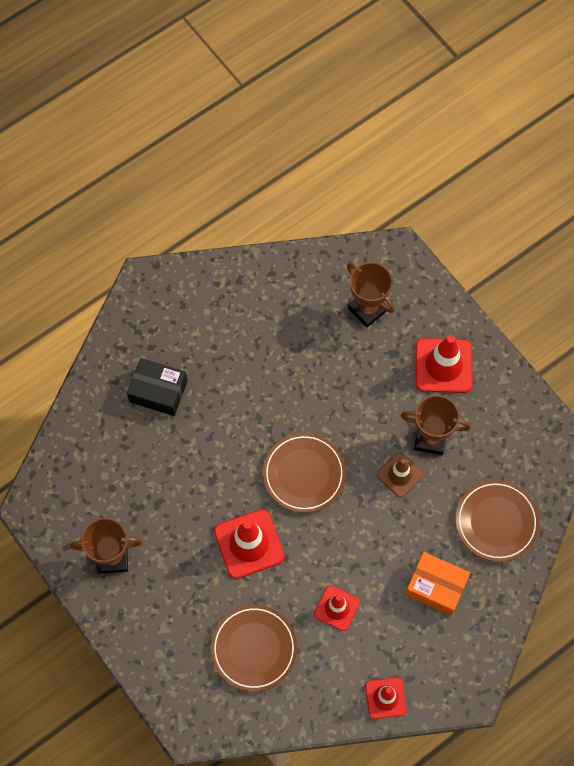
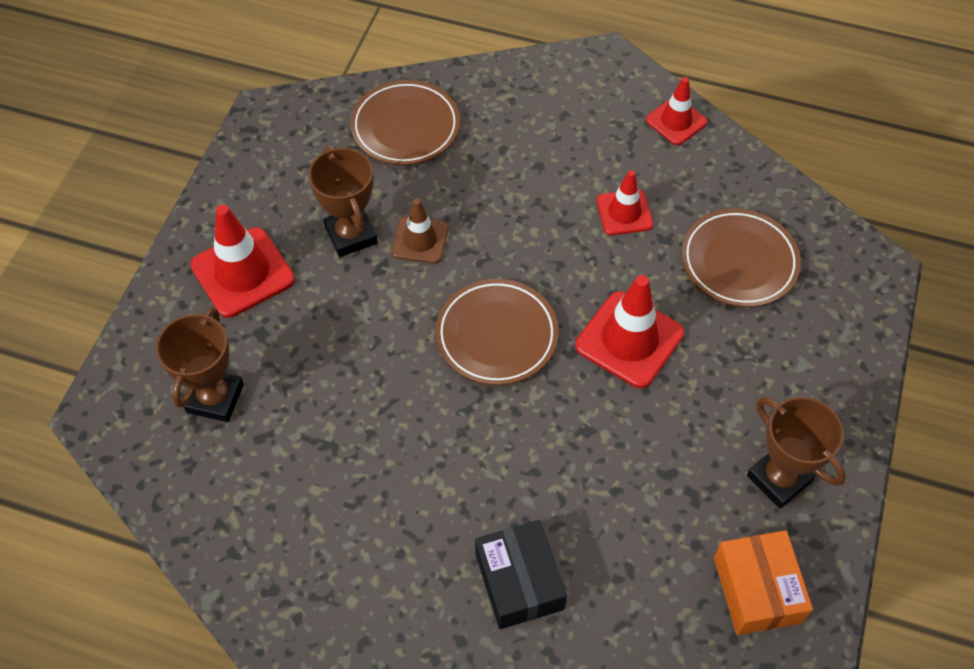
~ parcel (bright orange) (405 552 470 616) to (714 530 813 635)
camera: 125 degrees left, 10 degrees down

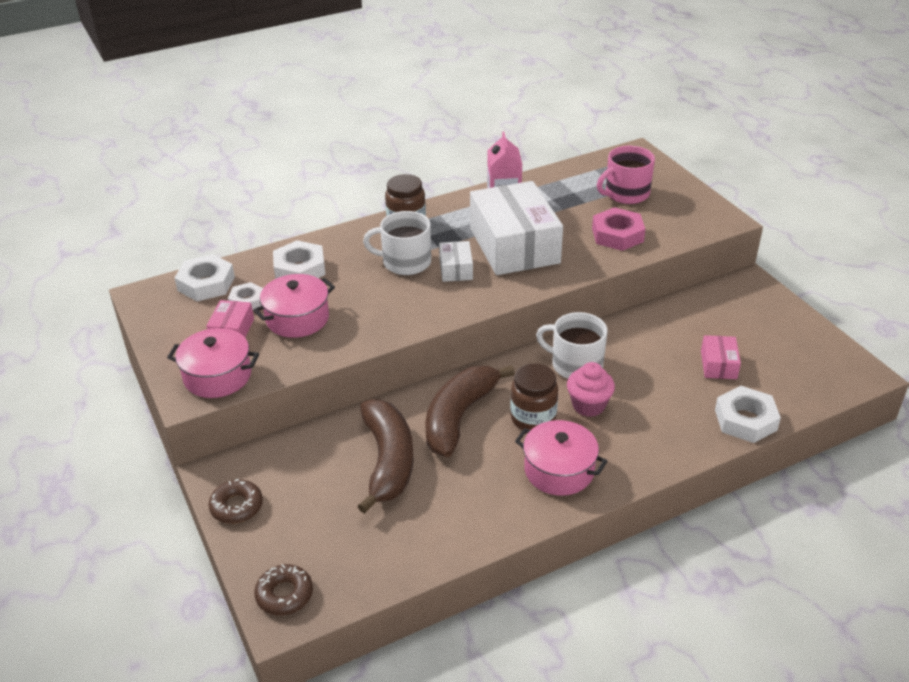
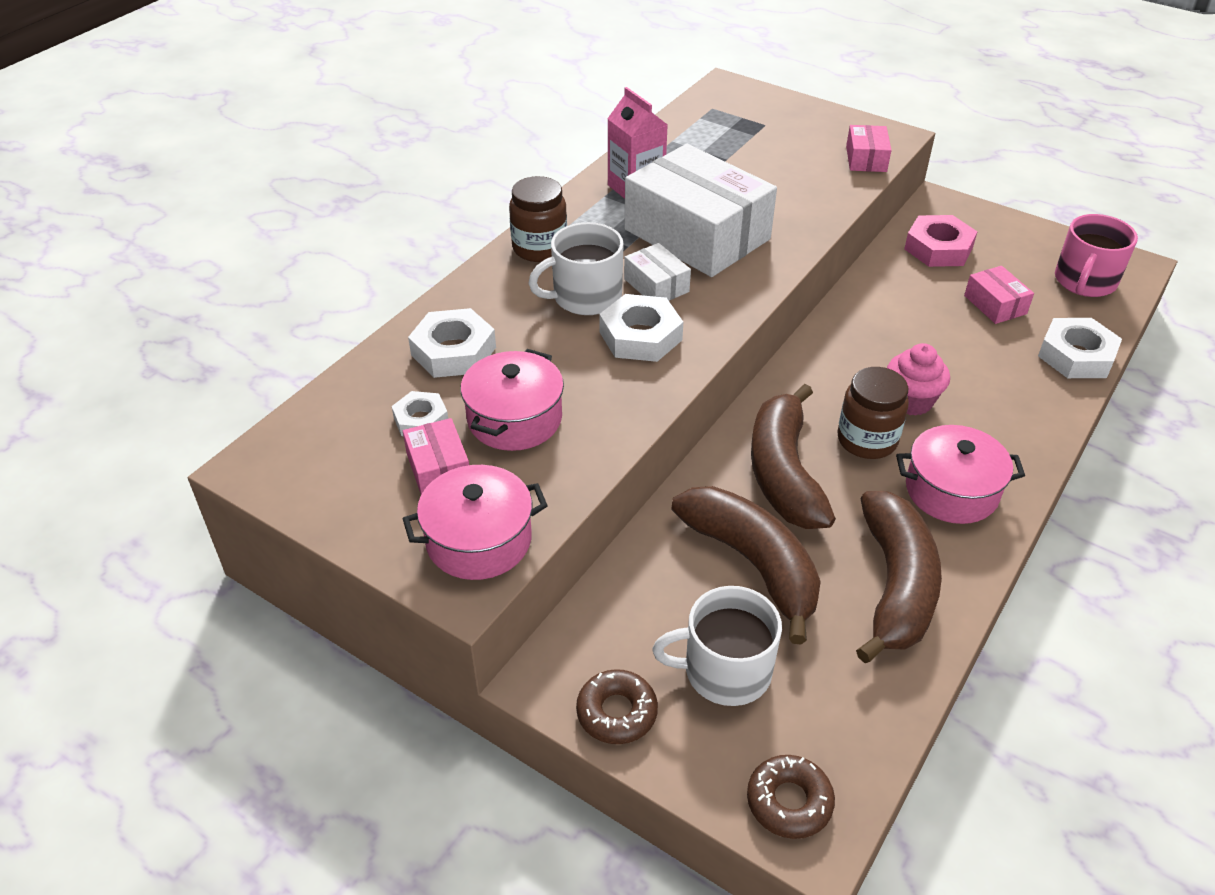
~ mug (pink) (597 146 655 204) to (1055 214 1138 297)
~ hexagon nut (pink) (592 207 645 251) to (904 215 978 267)
~ hexagon nut (snow-white) (175 254 235 301) to (599 294 683 362)
~ mug (snow-white) (536 312 607 379) to (652 586 782 706)
+ parcel (pink) (846 125 892 172)
+ toy banana (dark brown) (856 491 942 663)
camera: 30 degrees left, 5 degrees up

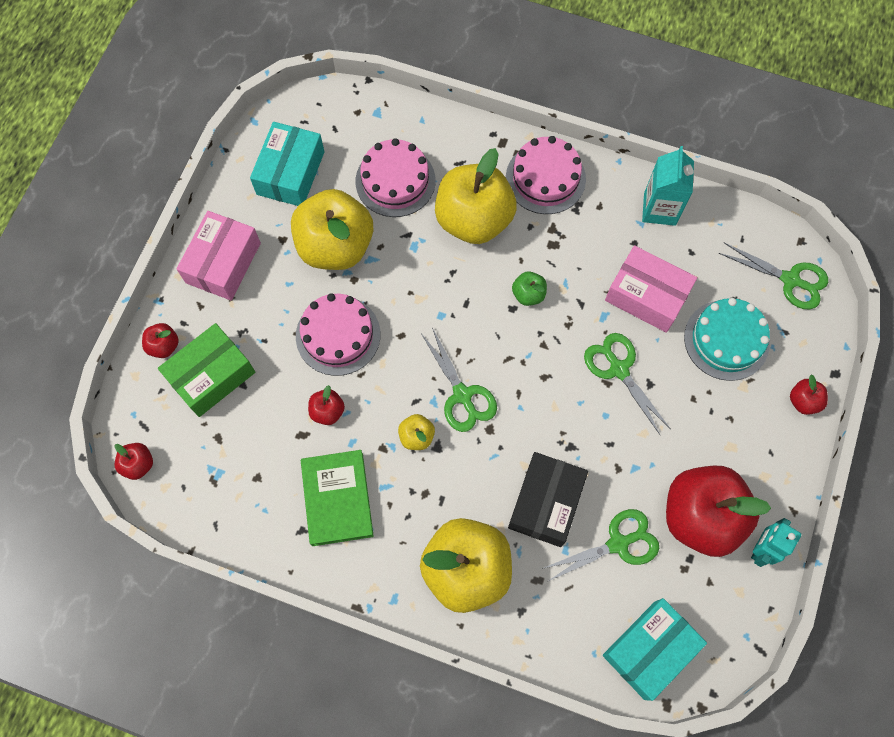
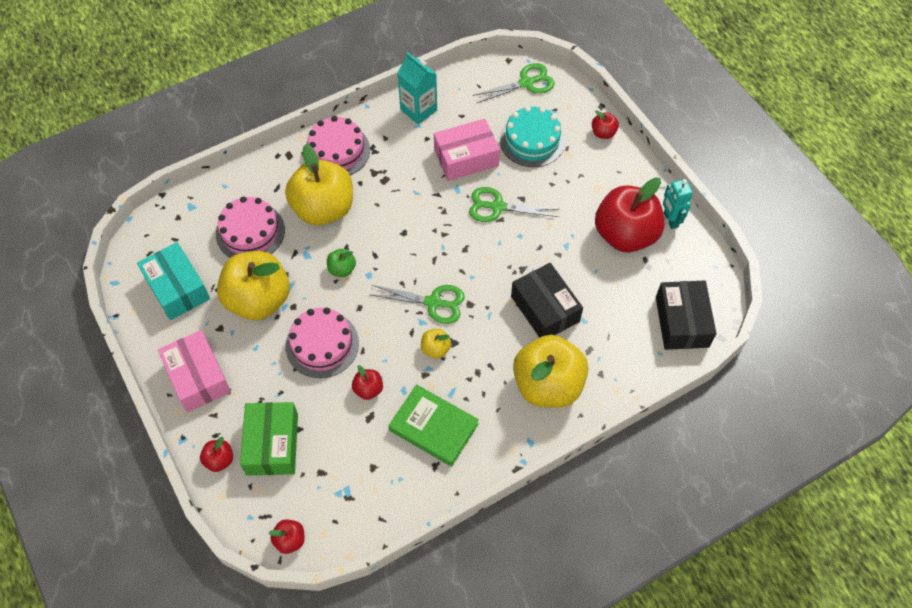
~ apple fruit (emerald) (512 271 547 306) to (327 249 356 277)
- scissors (emerald) (542 509 659 581)
~ parcel (aqua) (603 598 707 701) to parcel (jet-black) (656 280 716 350)
camera: 50 degrees left, 10 degrees down

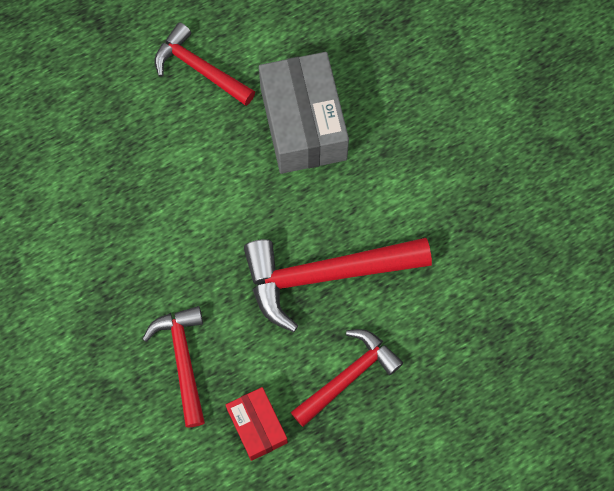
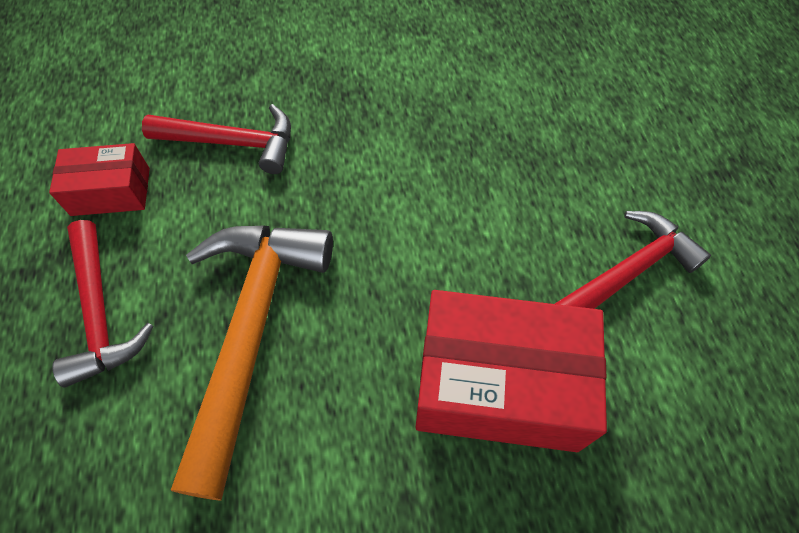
~ parcel (ash-grey) (259 52 349 174) to parcel (crimson) (415 290 607 452)
~ carpenter's hammer (crimson) (244 238 432 332) to carpenter's hammer (bright orange) (171 226 333 501)
camera: 110 degrees right, 10 degrees down

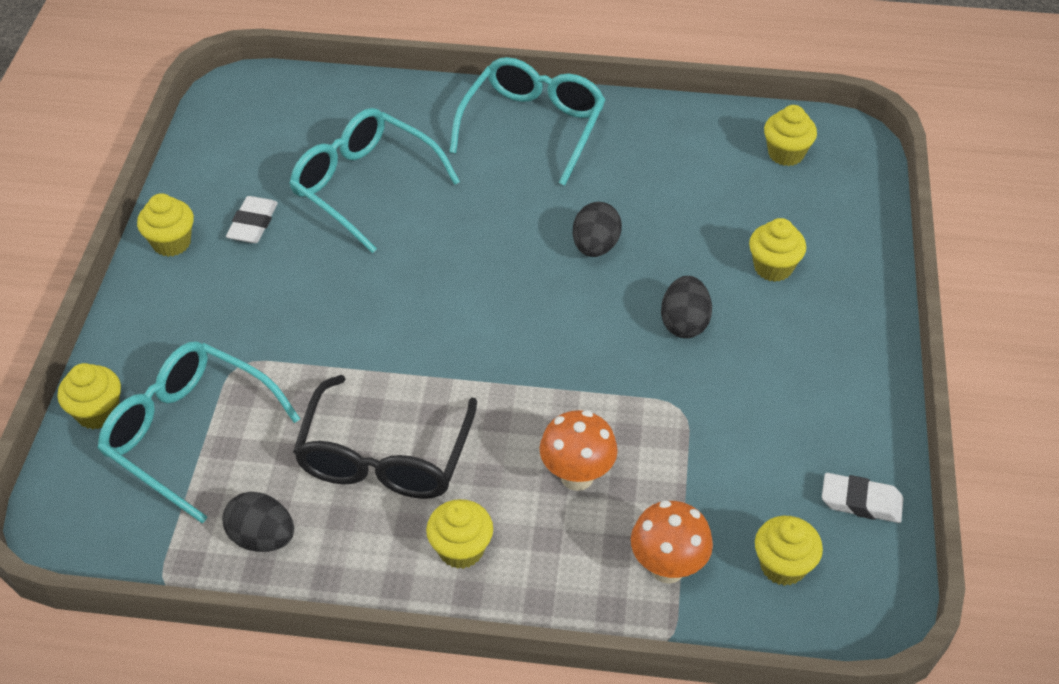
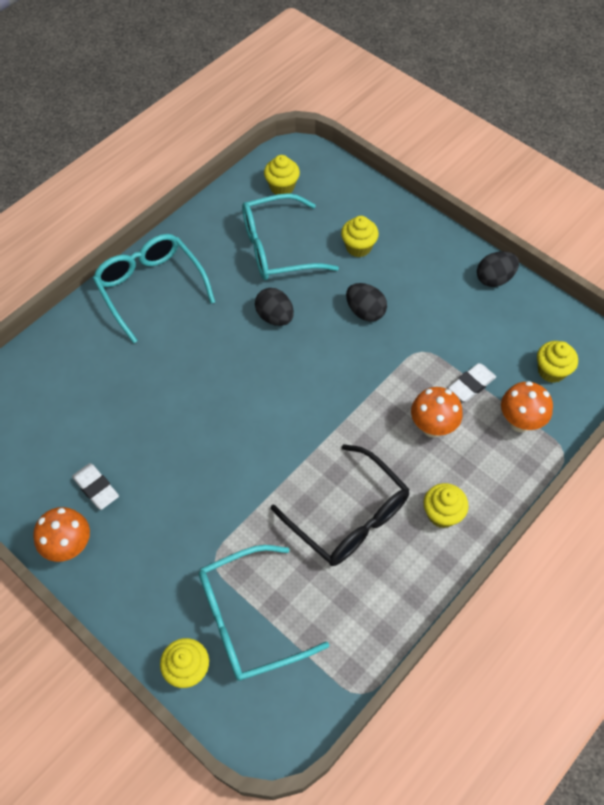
~ eyeglasses (aqua) (289 108 460 253) to (242 193 339 280)
~ fairy cake (golden) (137 193 194 257) to fungus (bright orange) (33 507 90 562)
~ eraser (snow-white) (822 473 904 523) to (448 363 496 402)
~ egg shape (jet-black) (222 492 294 552) to (477 251 519 287)
camera: 55 degrees left, 10 degrees up

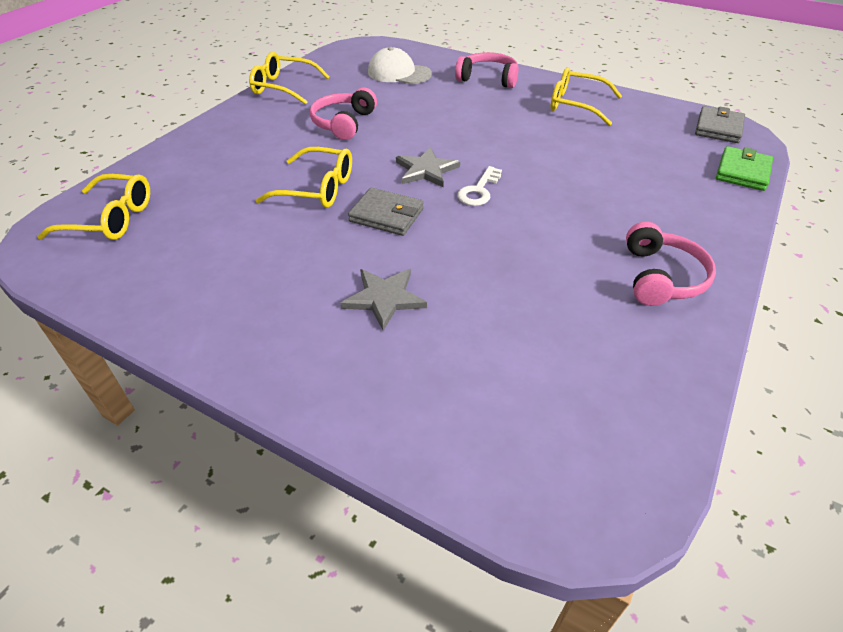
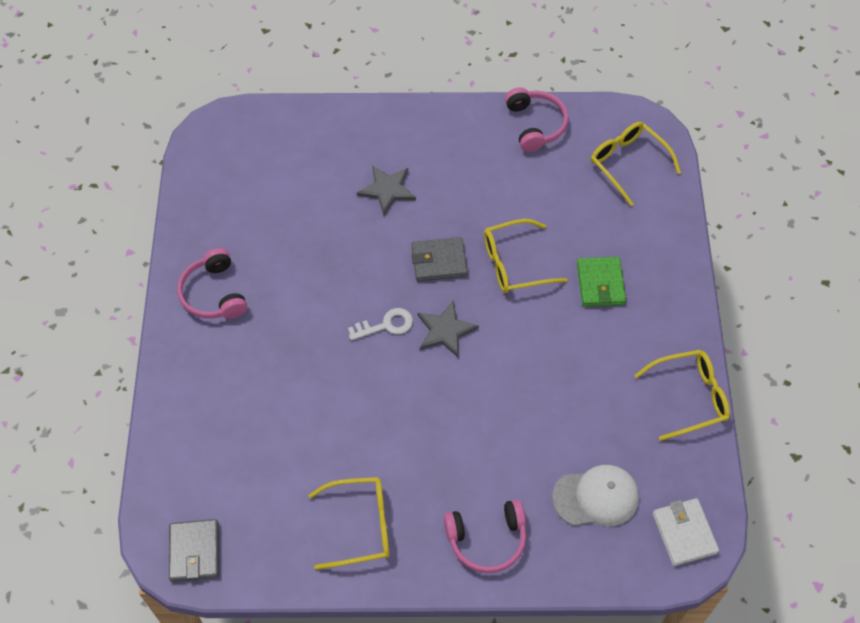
~ headset (pink) (310 88 377 140) to (505 87 568 152)
~ billfold (emerald) (716 146 773 191) to (577 257 626 307)
~ door key (snow-white) (457 166 502 206) = (348 308 413 341) 75 degrees clockwise
~ eyeglasses (golden) (37 174 150 240) = (591 122 681 206) 75 degrees clockwise
+ billfold (snow-white) (653 498 719 566)
camera: 150 degrees right, 15 degrees up

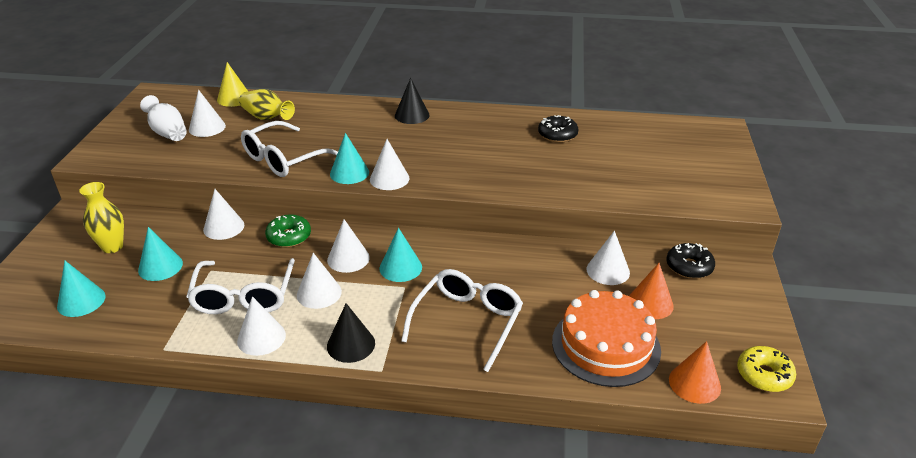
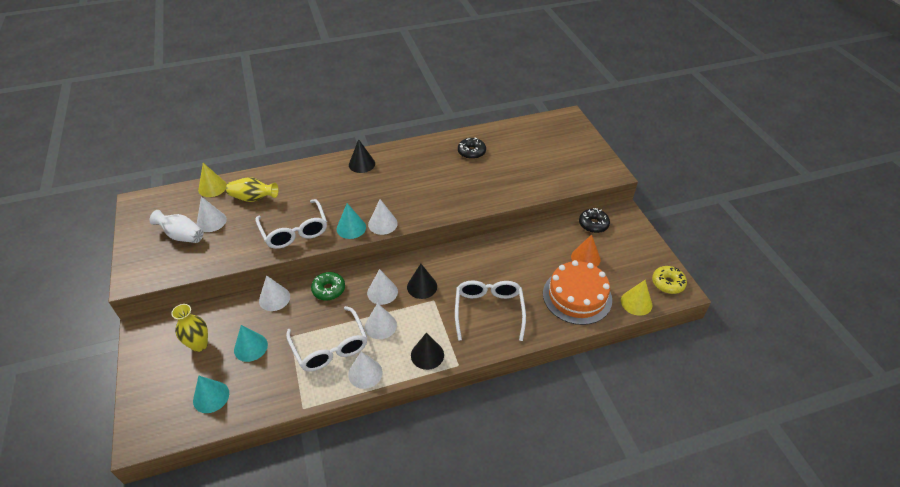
~ eyeglasses (snow-white) (241 121 338 177) = (255 199 327 249) 45 degrees counterclockwise
~ solid cone (aqua) (379 228 422 282) to solid cone (jet-black) (407 264 437 299)
- solid cone (snow-white) (586 231 630 285)
~ solid cone (bright orange) (669 341 721 404) to solid cone (golden) (621 280 652 316)
camera: 25 degrees left, 10 degrees up

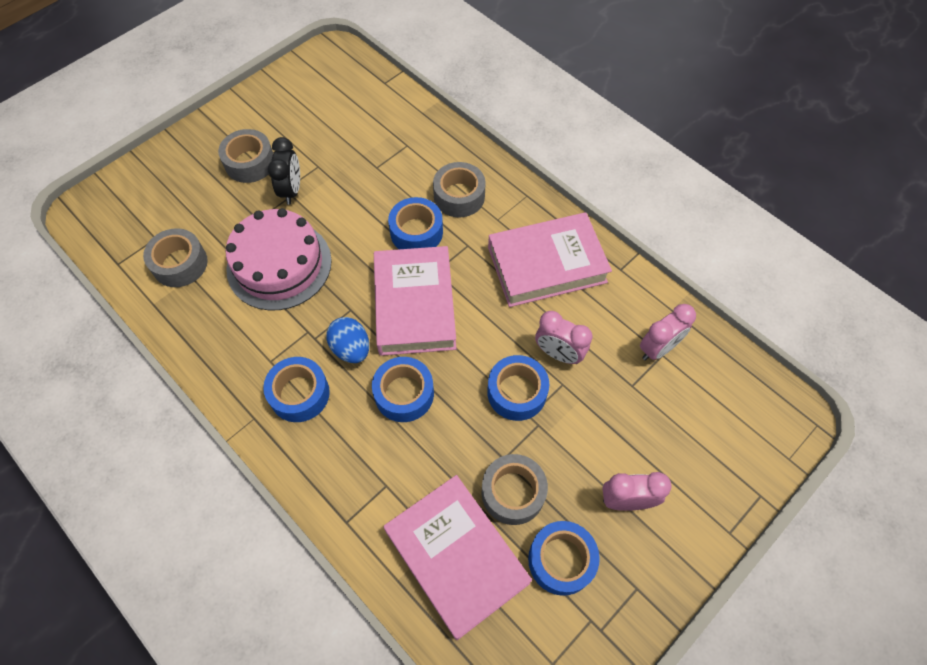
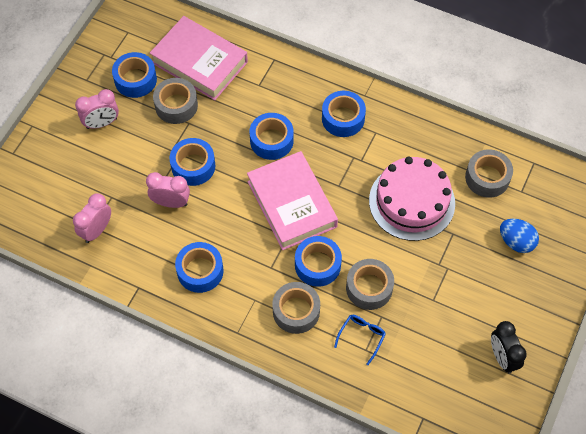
~ tape (ash-grey) (218 129 273 183) to (346 259 394 310)
~ clock (jet-black) (268 137 300 205) to (491 321 527 374)
~ hardcover (pink) (488 212 612 307) to tape (blue) (175 242 223 293)
~ egg shape (blue) (326 317 369 363) to (500 219 539 253)
+ eyeglasses (blue) (334 315 386 365)
camera: 160 degrees right, 0 degrees up

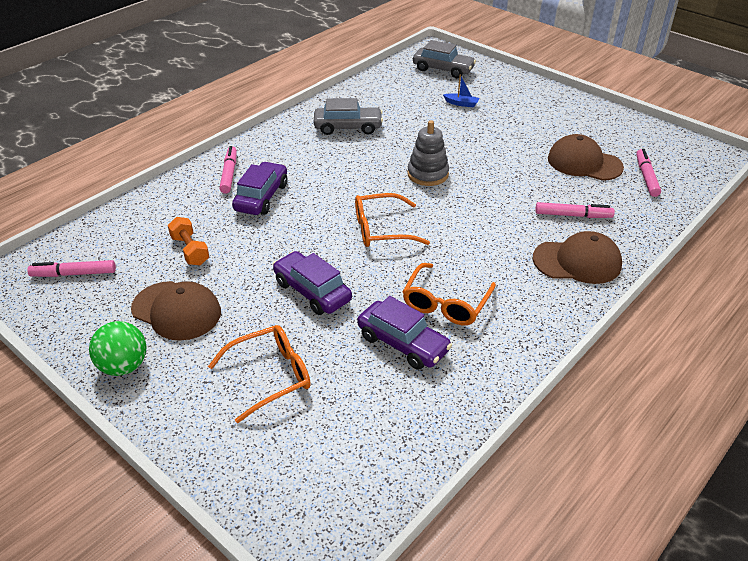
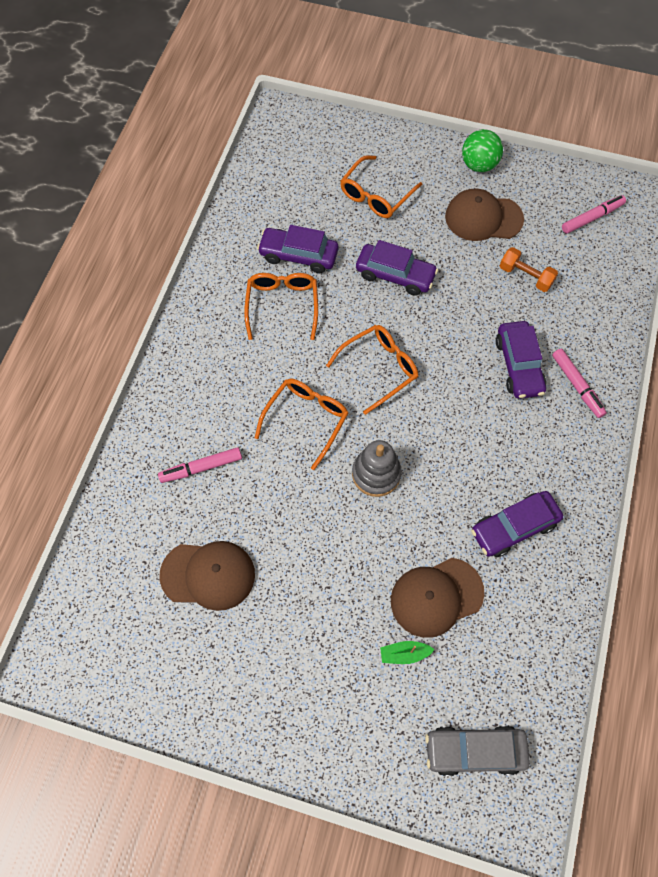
~ boat (blue) (443 75 479 107) to boat (emerald) (380 641 435 664)
~ automobile (ash-grey) (314 98 383 135) to automobile (purple) (471 491 563 557)
- marker pen (pink) (636 149 661 197)
~ peaked cap (dark brown) (533 231 622 284) to (391 558 485 638)
+ eyeglasses (bright orange) (255 379 348 470)
camera: 155 degrees right, 25 degrees up

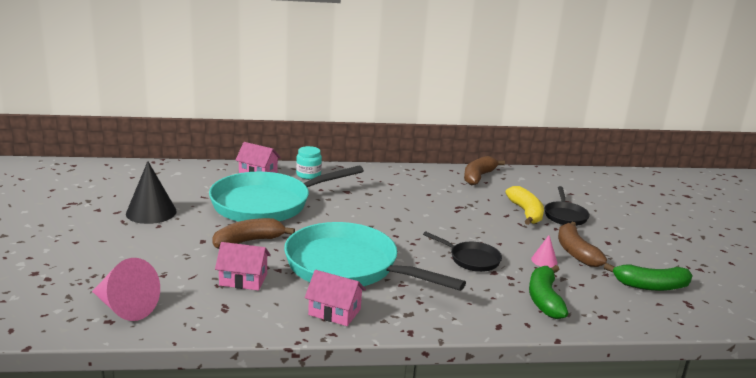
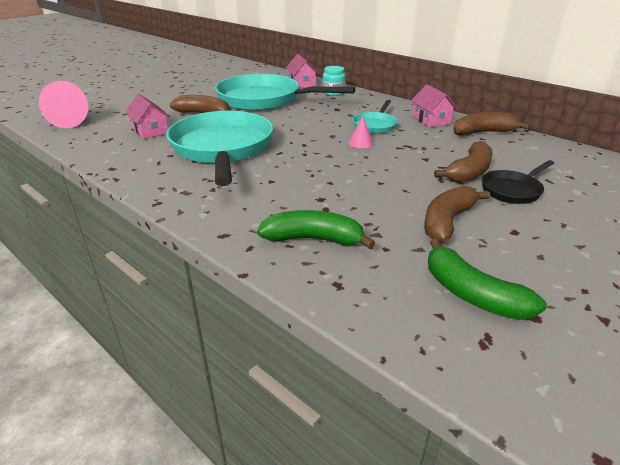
- solid cone (jet-black) (126 161 177 224)
~ toy banana (golden) (505 186 544 225) to toy banana (dark brown) (434 141 493 183)
- pan (jet-black) (423 231 502 272)
~ solid cone (pink) (531 235 557 268) to (349 116 373 148)
~ toy banana (emerald) (529 265 568 319) = (257 210 375 249) 45 degrees clockwise
~ house (pink) (305 270 366 326) to (411 84 458 127)
+ pan (aqua) (353 100 398 134)
camera: 50 degrees right, 10 degrees up

